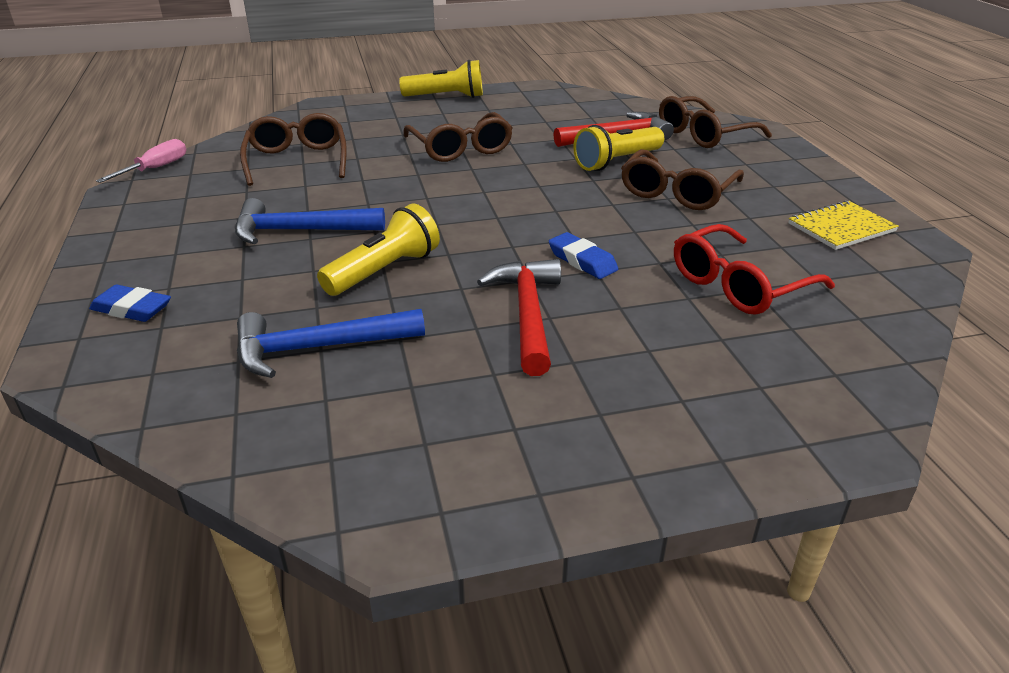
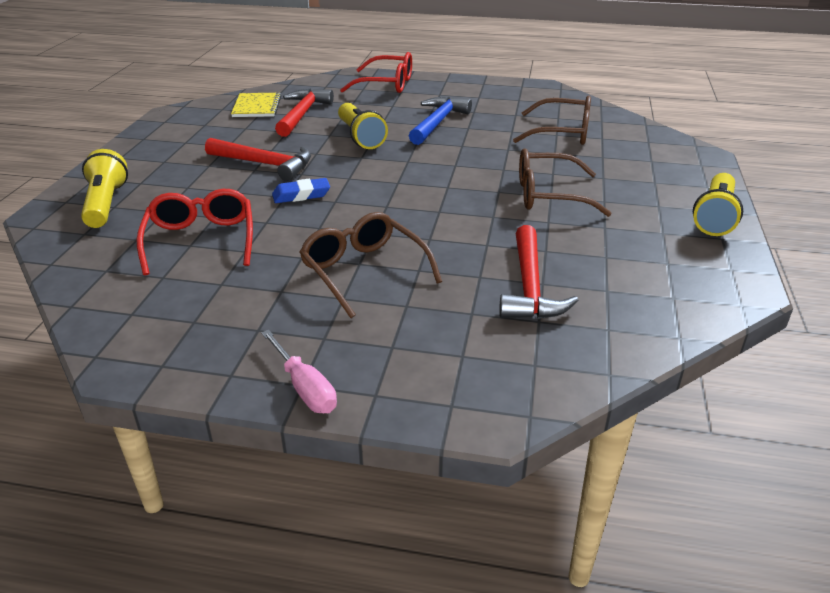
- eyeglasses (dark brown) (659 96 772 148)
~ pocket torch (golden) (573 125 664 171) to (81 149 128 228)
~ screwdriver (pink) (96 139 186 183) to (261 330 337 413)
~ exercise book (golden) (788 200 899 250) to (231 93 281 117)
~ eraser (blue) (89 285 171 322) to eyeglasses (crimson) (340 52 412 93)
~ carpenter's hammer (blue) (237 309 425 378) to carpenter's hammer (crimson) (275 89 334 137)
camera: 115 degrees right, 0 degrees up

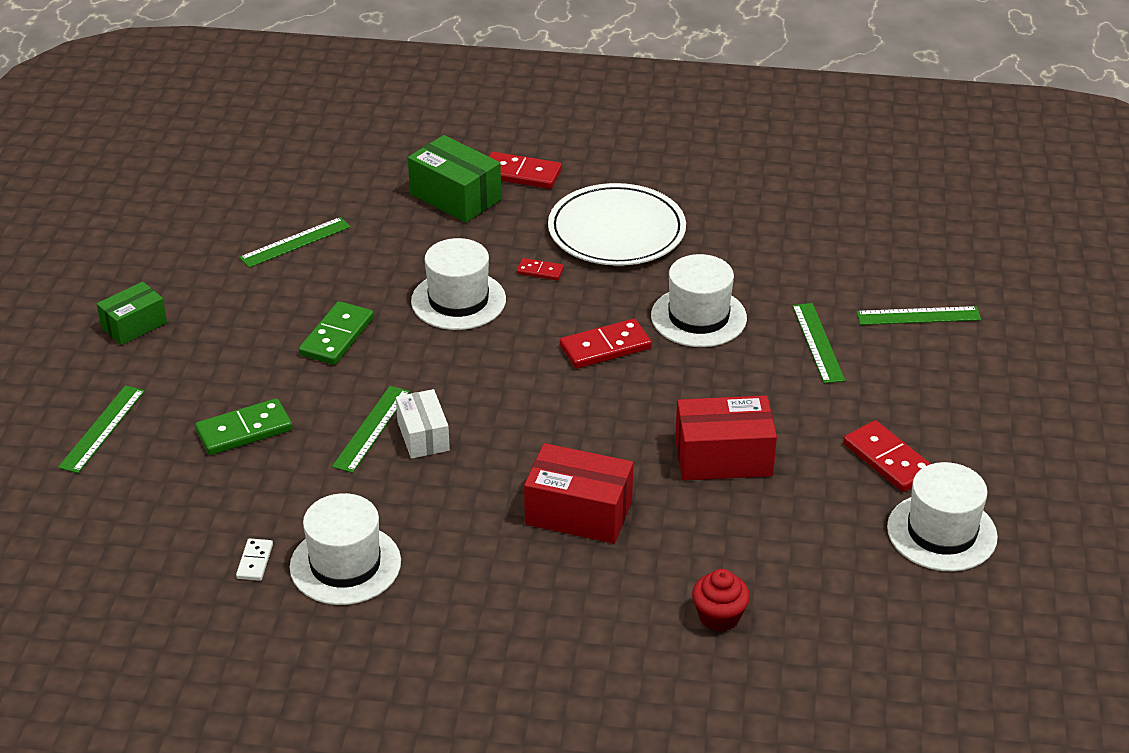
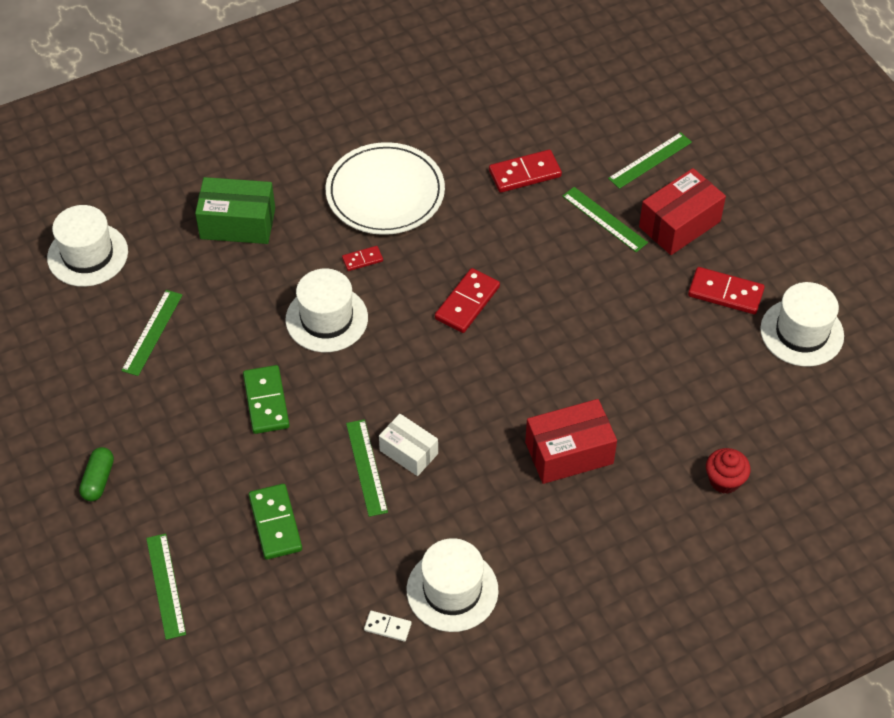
~ domino piece (crimson) (489 152 562 189) to (489 150 562 193)
~ tall hat (snow-white) (651 254 747 347) to (47 205 128 287)
~ parcel (emerald) (97 282 167 345) to pill shape (emerald) (79 447 114 501)
~ parcel (crimson) (675 395 777 480) to (639 168 726 255)
~ domino piece (emerald) (195 398 293 455) = (249 484 302 560) 45 degrees counterclockwise
~ domino piece (snow-white) (236 538 273 581) = (364 611 412 642) 45 degrees counterclockwise
camera: 35 degrees left, 15 degrees up

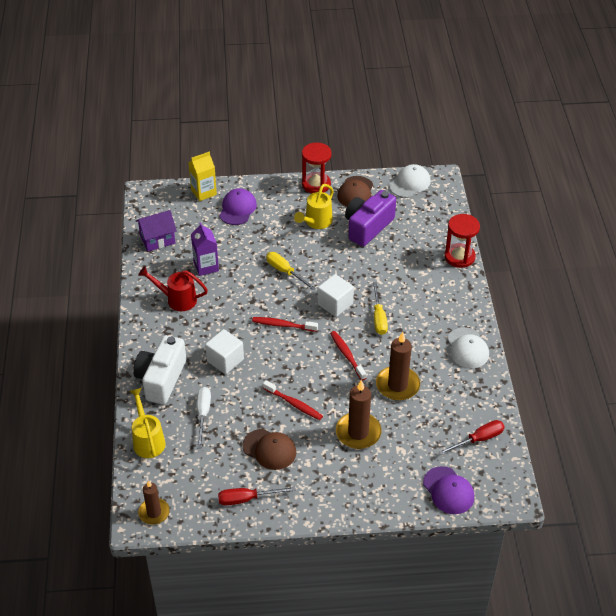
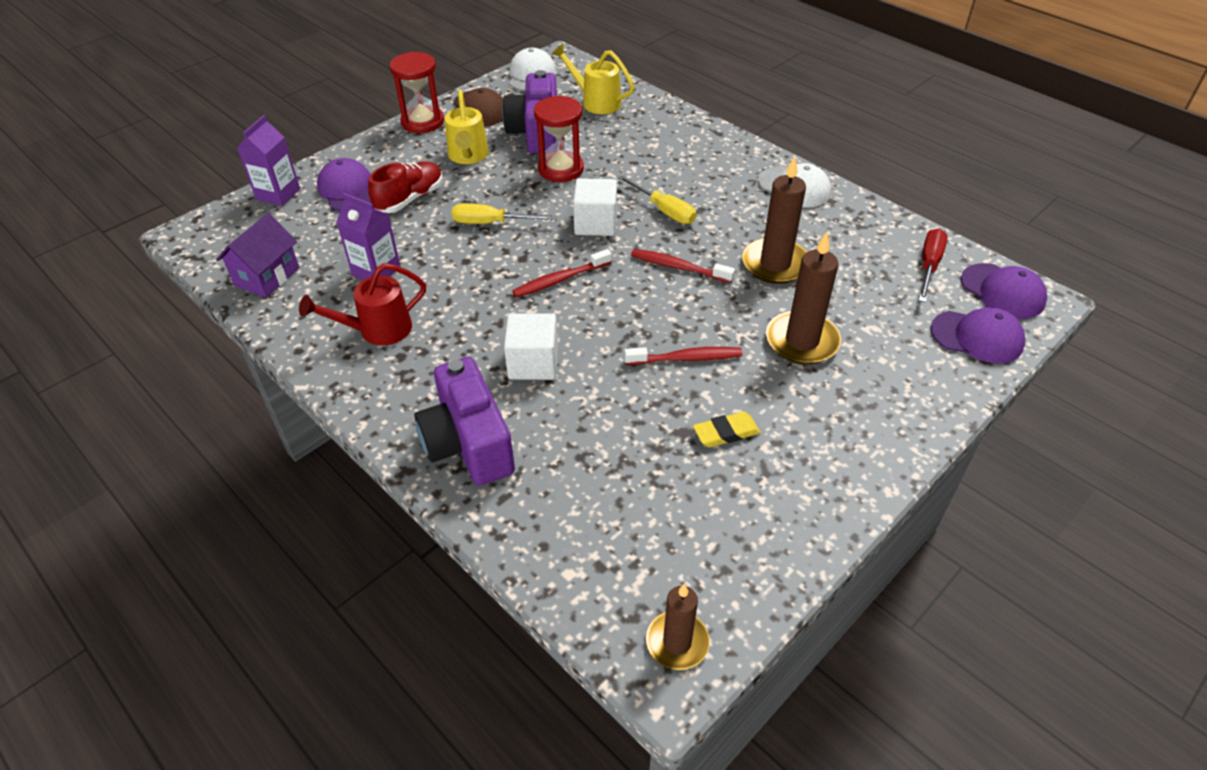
~ milk carton (golden) (188 152 217 201) to milk carton (purple) (237 115 300 206)
~ sand timer (crimson) (445 214 480 268) to (534 96 584 182)
~ camera (snow-white) (133 335 186 404) to camera (purple) (414 357 515 485)
- screwdriver (snow-white) (197 387 211 449)
~ sprinkling can (golden) (129 388 166 458) to (552 43 635 114)
~ peaked cap (dark brown) (243 429 296 470) to eraser (golden) (693 411 760 447)
- screwdriver (crimson) (218 487 296 505)
+ shoe (crimson) (368 162 443 213)
+ peaked cap (purple) (961 263 1047 319)
camera: 40 degrees left, 0 degrees up

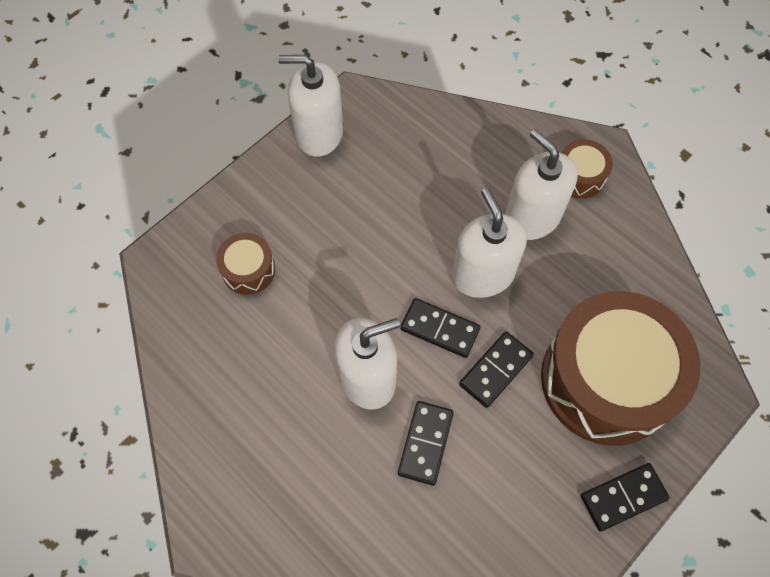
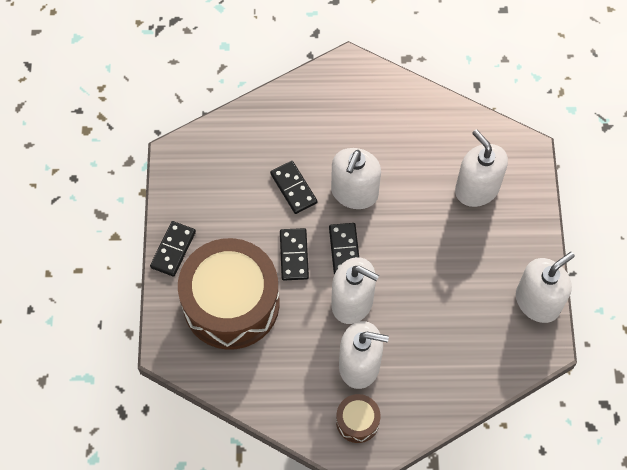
~ drum (dark brown) (216 233 275 295) to soap dispenser (snow-white) (455 129 508 207)
~ domino piece (jet-black) (400 298 481 358) = (329 223 359 275) 75 degrees counterclockwise
camera: 135 degrees right, 0 degrees up

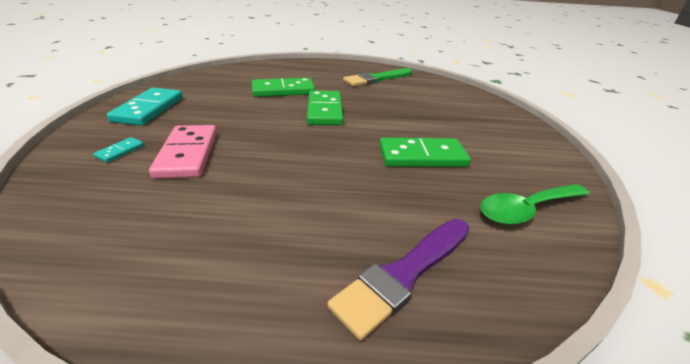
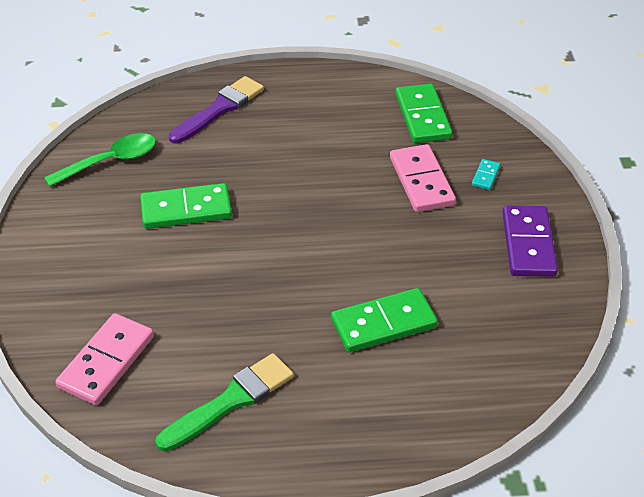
~ domino piece (aqua) (107 88 183 126) to domino piece (purple) (502 205 558 277)
~ domino piece (emerald) (307 90 343 125) to (396 84 453 143)
+ domino piece (pink) (56 313 154 406)
camera: 175 degrees right, 10 degrees up

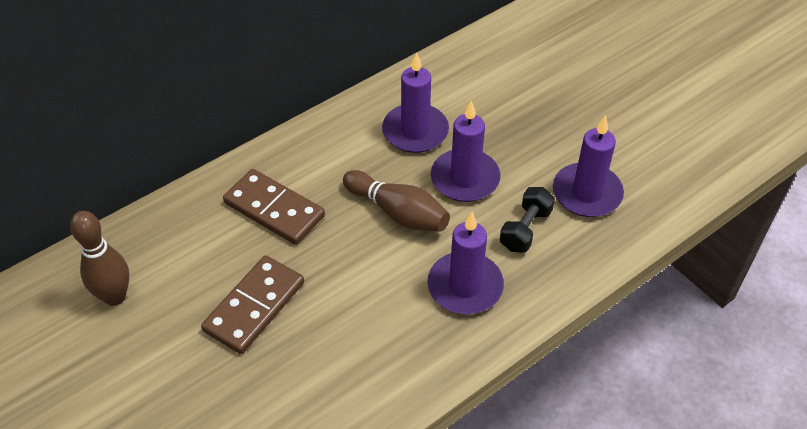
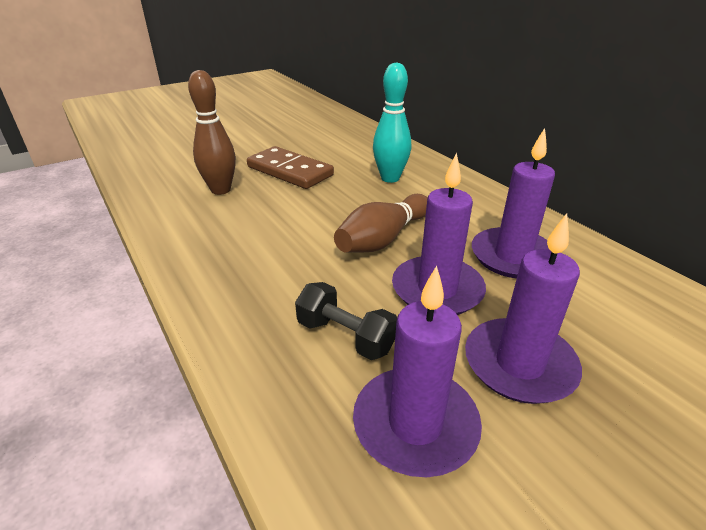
~ domino piece (dark brown) (223 169 325 245) to bowling pin (aqua) (373 62 411 183)
~ bowling pin (dark brown) (70 211 129 306) to (188 70 236 195)
~ candle (purple) (428 212 504 314) to (465 213 582 404)
camera: 95 degrees right, 15 degrees down

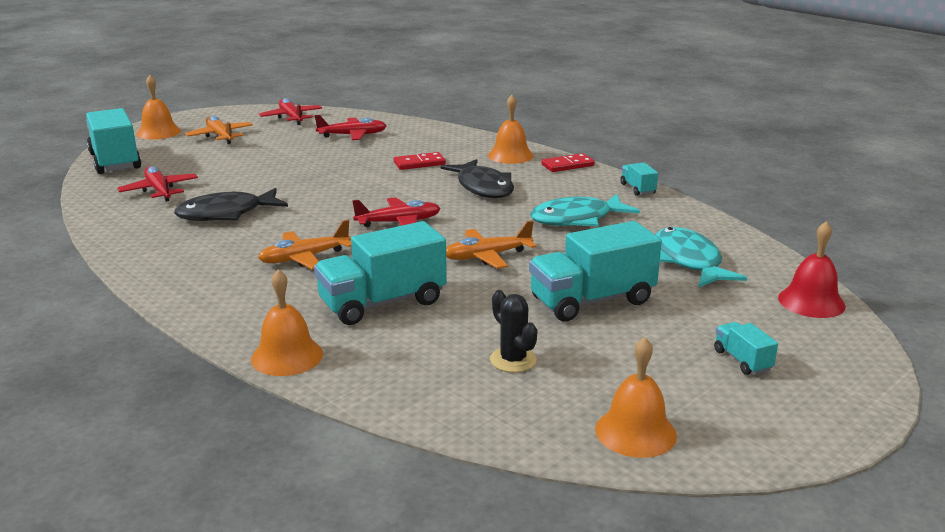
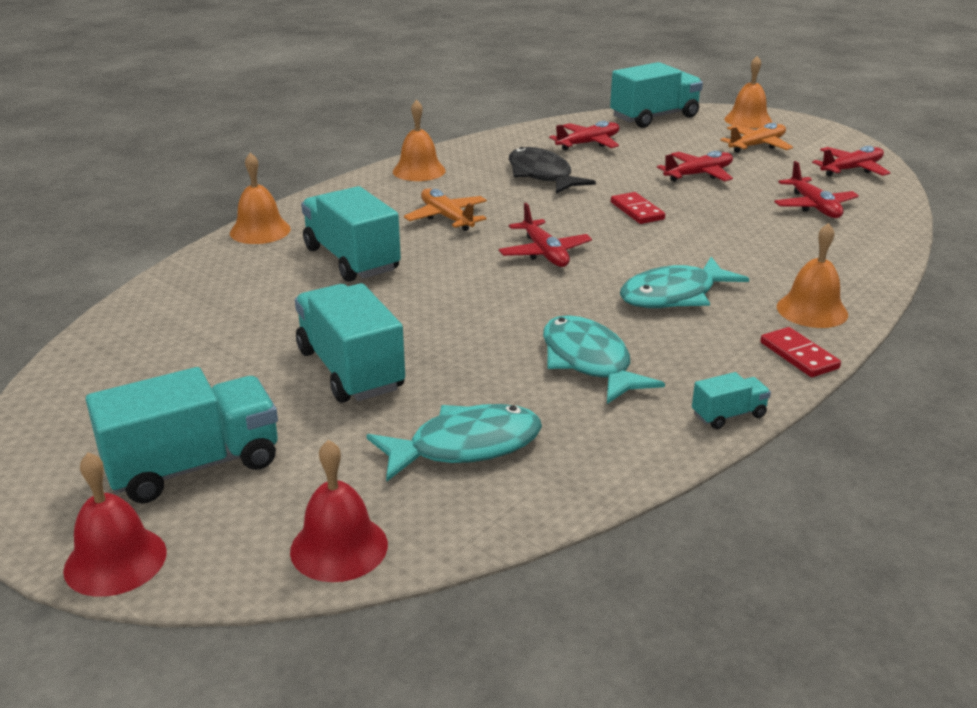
~ domino piece (crimson) (394 152 446 170) to (611 192 665 224)
~ toy fish (jet-black) (441 159 514 198) to toy fish (aqua) (620 257 749 308)
- plane (bright orange) (446 220 536 269)
- cactus (jet-black) (490 290 537 373)
~ truck (aqua) (714 322 778 375) = (85 367 278 503) x2.12
~ bell (bright orange) (595 337 677 458) to (393 100 446 181)
+ plane (crimson) (657 151 733 182)
+ bell (crimson) (63 452 167 597)
camera: 85 degrees right, 5 degrees up

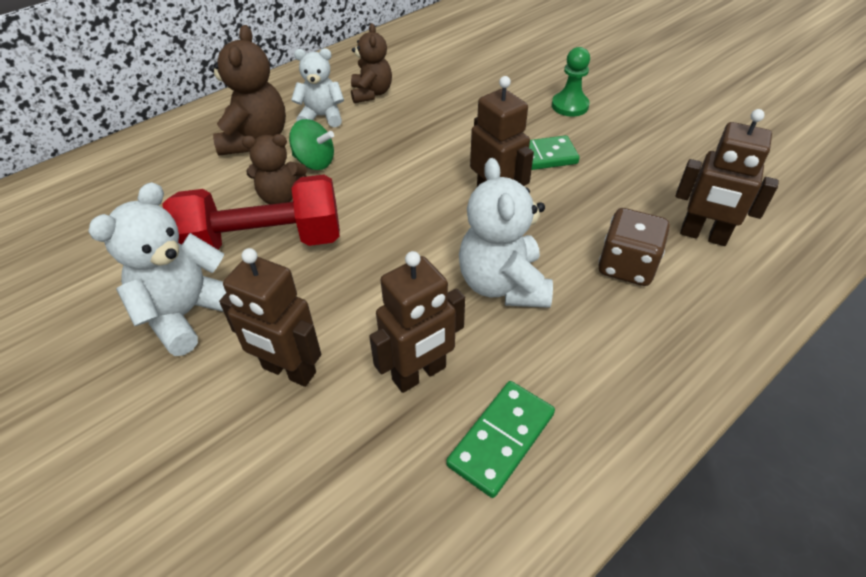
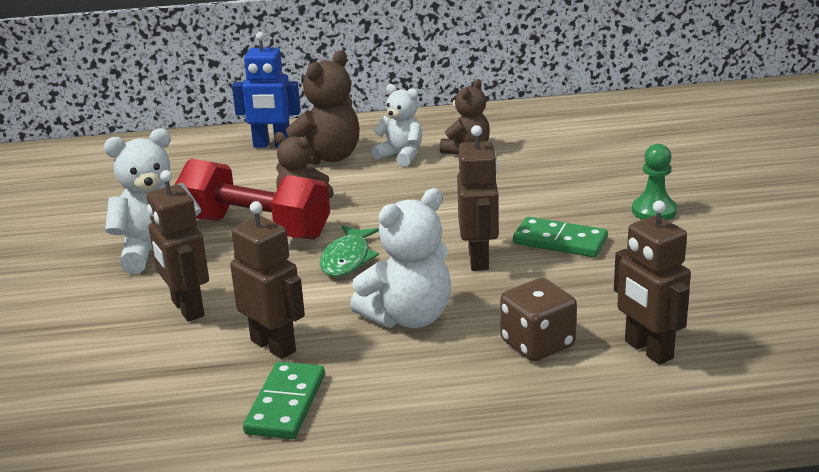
- whirligig (emerald) (289 119 334 170)
~ stuffed bear (snow-white) (459 158 553 308) = (350 188 451 328) 150 degrees counterclockwise
~ robot (dark brown) (369 251 465 393) = (230 201 305 359) 135 degrees counterclockwise
~ domino piece (emerald) (446 381 555 498) = (243 362 325 439) 60 degrees counterclockwise
+ robot (blue) (232 32 301 148)
+ toy fish (emerald) (320 225 379 277)
camera: 35 degrees right, 20 degrees down

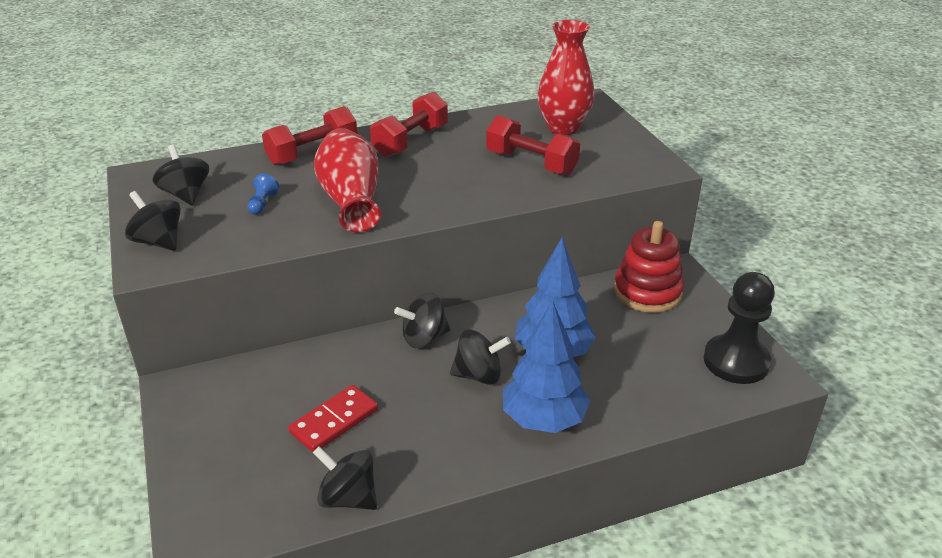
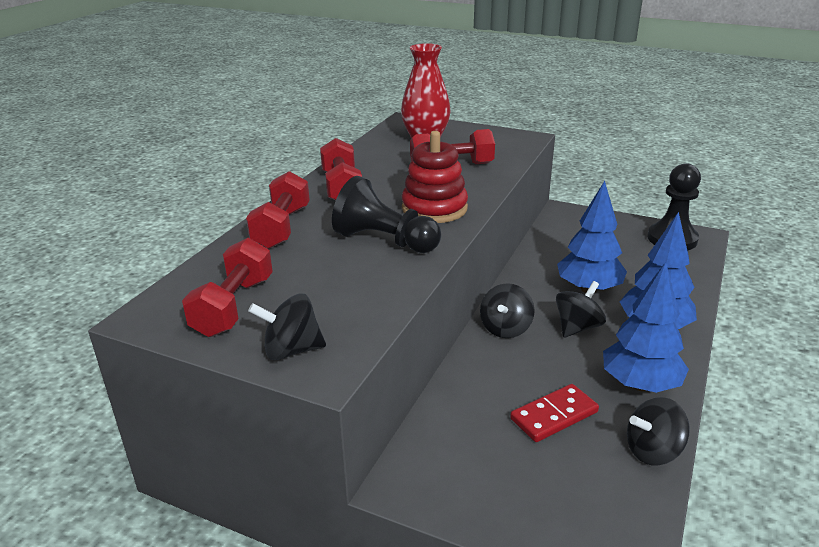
~ flower vase (crimson) (314 128 381 232) to game pawn (jet-black) (332 176 441 253)
~ whirligig (jet-black) (153 145 209 205) to hand weight (crimson) (182 238 273 337)
- game pawn (blue) (248 174 279 215)
~ ring stacker (crimson) (614 221 684 313) to (402 131 468 223)
~ domino piece (crimson) (288 385 378 452) = (510 384 599 442) 60 degrees clockwise
+ fir tree (blue) (603 262 689 393)
camera: 45 degrees left, 5 degrees down

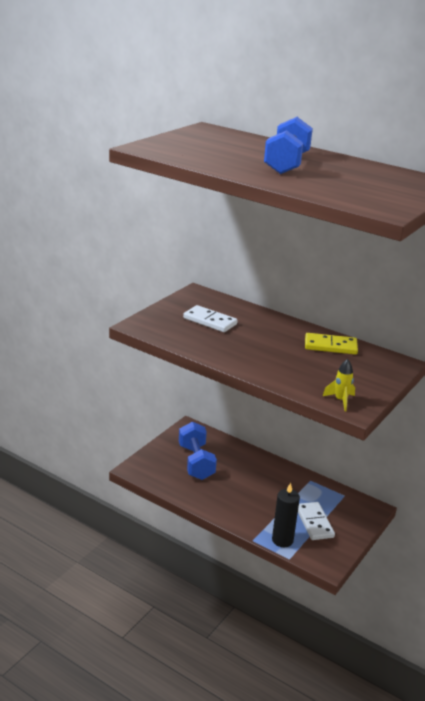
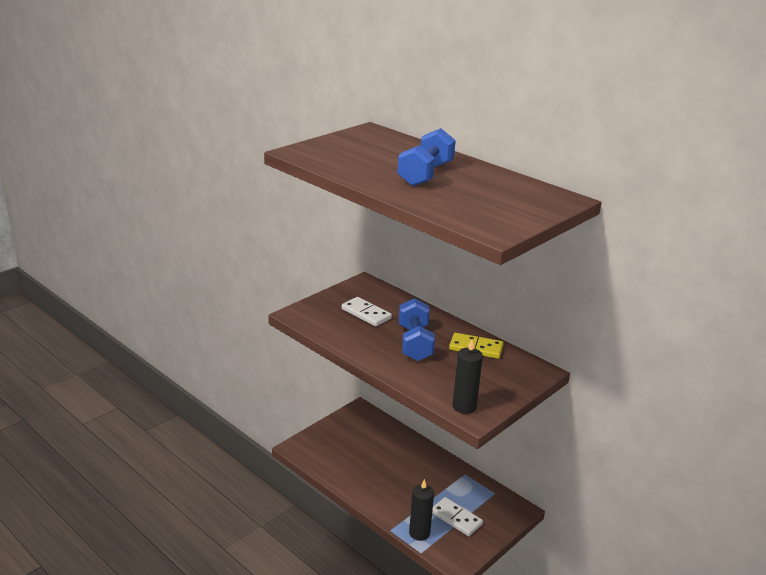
~ toy rocket (golden) (323 359 355 411) to candle (jet-black) (453 339 483 414)
~ hand weight (blue) (179 421 217 480) to (399 298 435 361)
~ domino piece (snow-white) (298 502 335 540) = (432 497 483 536) 45 degrees counterclockwise
camera: 10 degrees right, 0 degrees up

